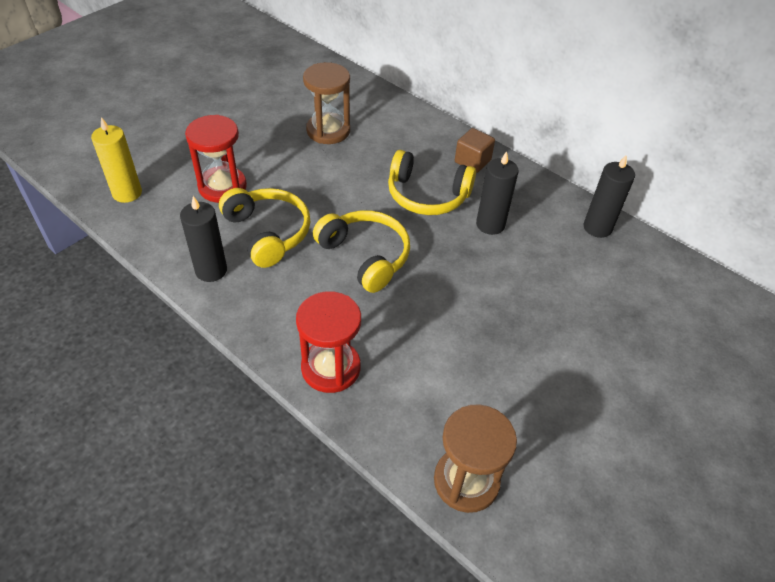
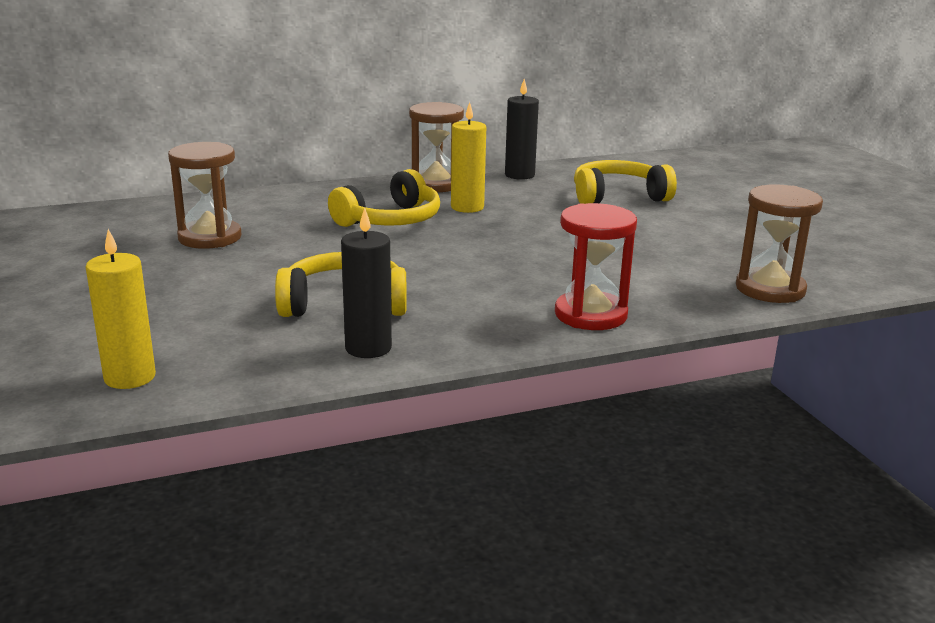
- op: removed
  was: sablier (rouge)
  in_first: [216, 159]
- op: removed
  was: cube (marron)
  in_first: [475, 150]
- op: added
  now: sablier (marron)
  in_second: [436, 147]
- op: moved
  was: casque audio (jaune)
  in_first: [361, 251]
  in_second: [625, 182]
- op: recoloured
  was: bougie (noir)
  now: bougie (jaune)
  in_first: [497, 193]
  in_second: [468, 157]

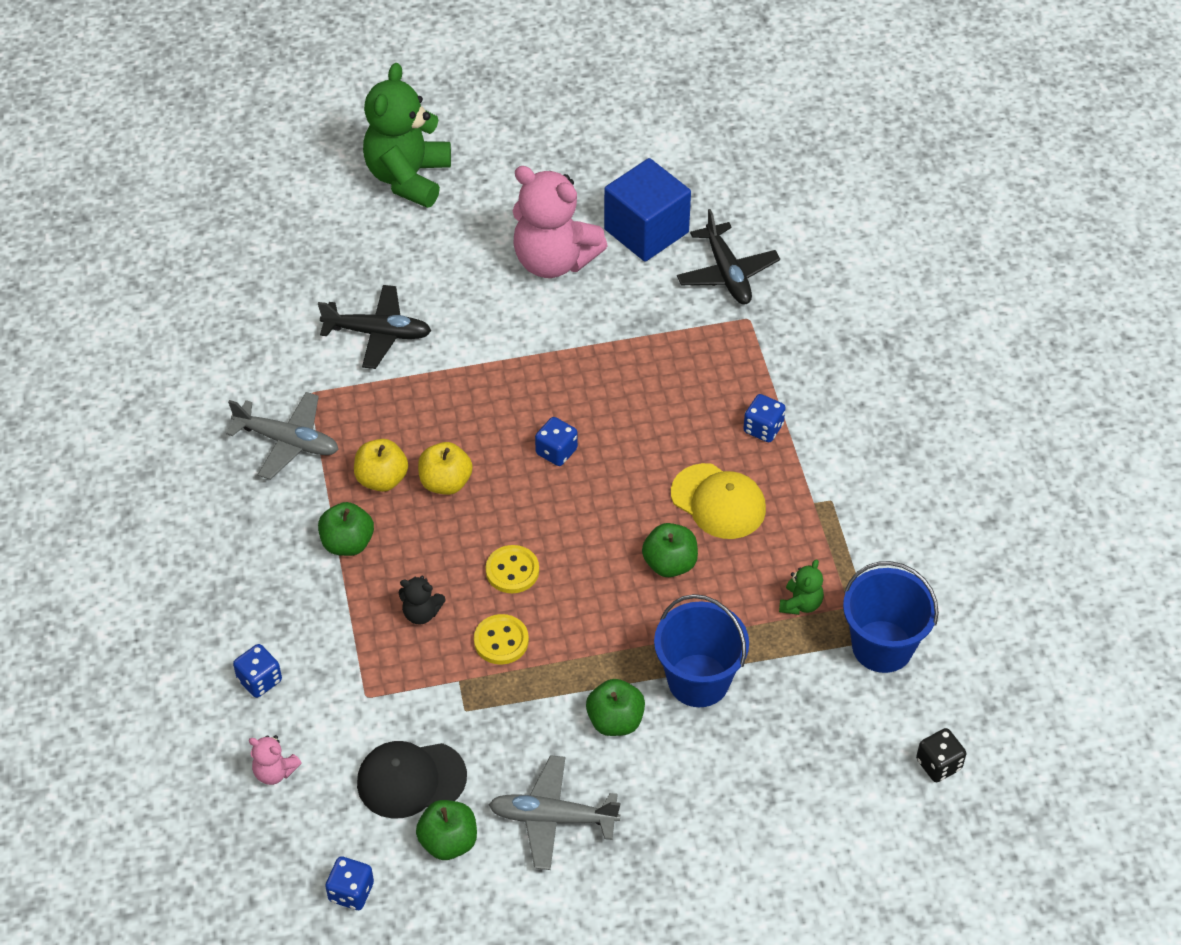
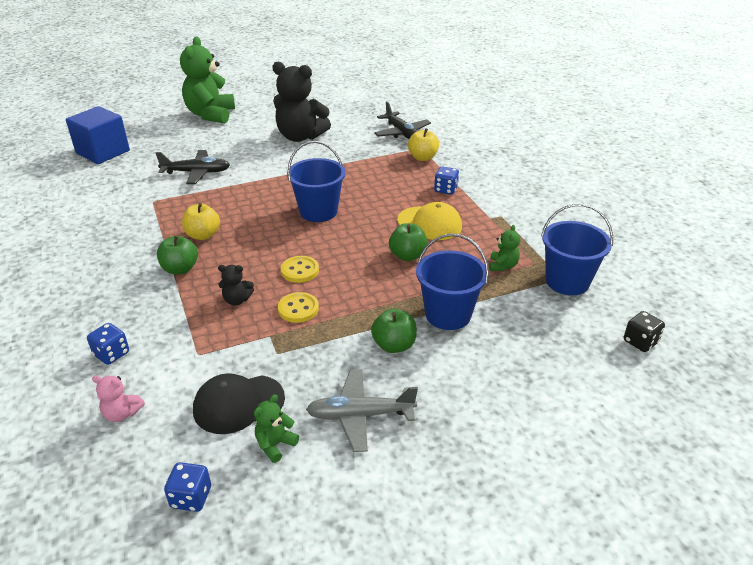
- op: removed
  was: avion (gris)
  in_first: [282, 436]
- op: moved
  was: pomme (jaune)
  in_first: [445, 468]
  in_second: [423, 144]
- op: moved
  was: cube (bleu)
  in_first: [647, 210]
  in_second: [98, 135]
- op: replaced
  was: pomme (vert)
  now: ours en peluche (vert)
  in_first: [446, 830]
  in_second: [276, 428]
- op: replaced
  was: dé (bleu)
  now: seau (bleu)
  in_first: [556, 441]
  in_second: [316, 181]
- op: recoloured
  was: ours en peluche (rose)
  now: ours en peluche (noir)
  in_first: [560, 222]
  in_second: [301, 101]

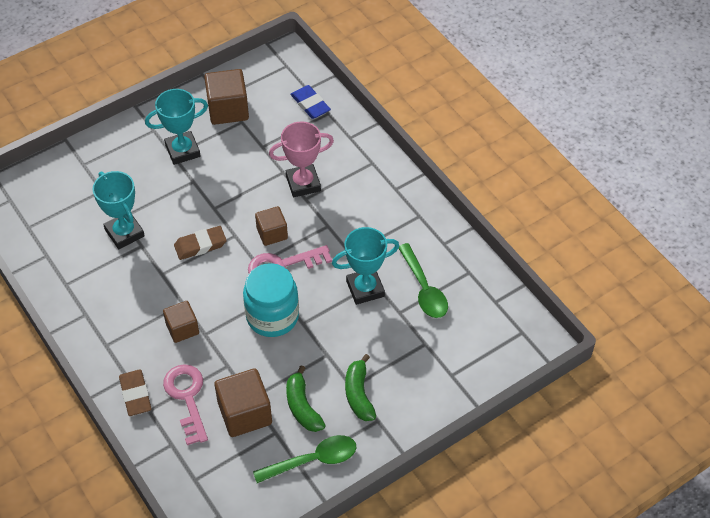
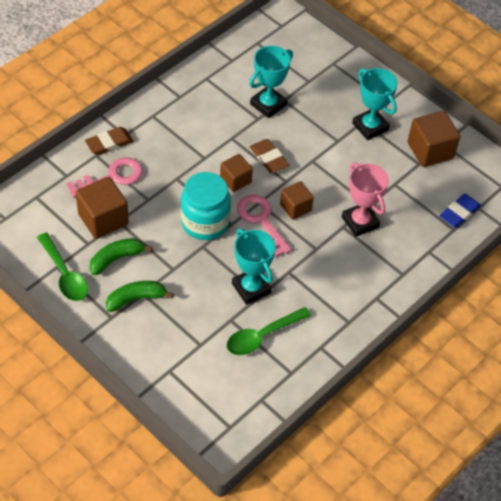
- op: moved
  was: cube (marron)
  in_first: [181, 322]
  in_second: [236, 173]

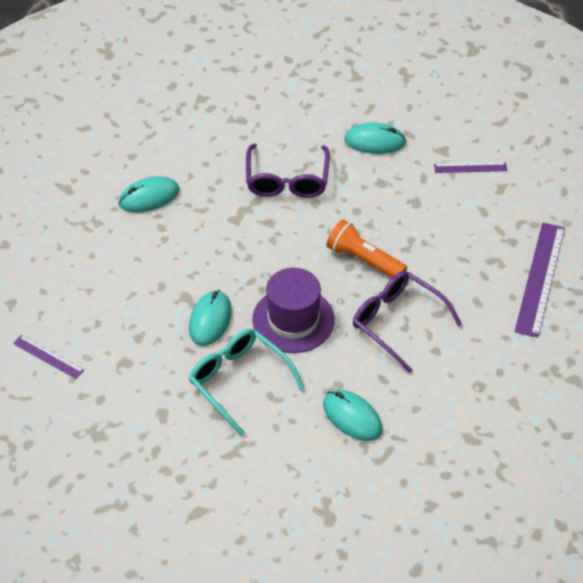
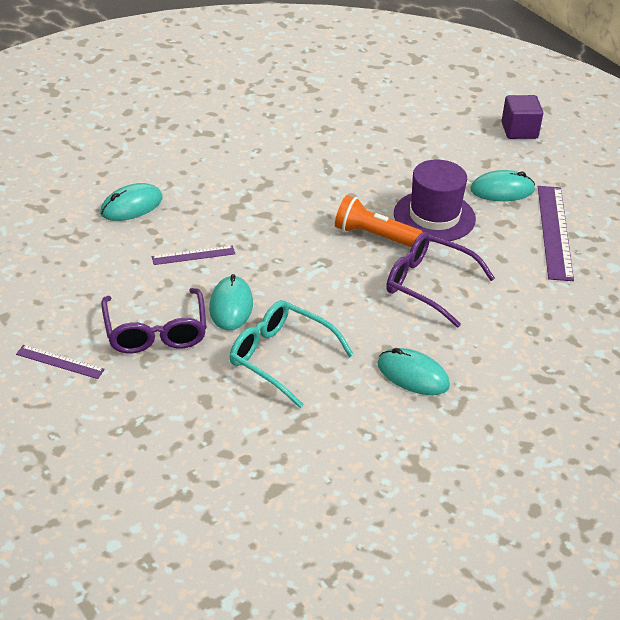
- op: added
  now: cube (violet)
  in_second: [522, 117]
- op: moved
  was: lunettes (violet)
  in_first: [288, 170]
  in_second: [154, 320]
- op: moved
  was: chapeau (violet)
  in_first: [293, 310]
  in_second: [435, 200]
- op: moved
  was: souris (turquoise)
  in_first: [375, 138]
  in_second: [502, 185]
- op: moved
  was: règle (violet)
  in_first: [470, 167]
  in_second: [193, 255]

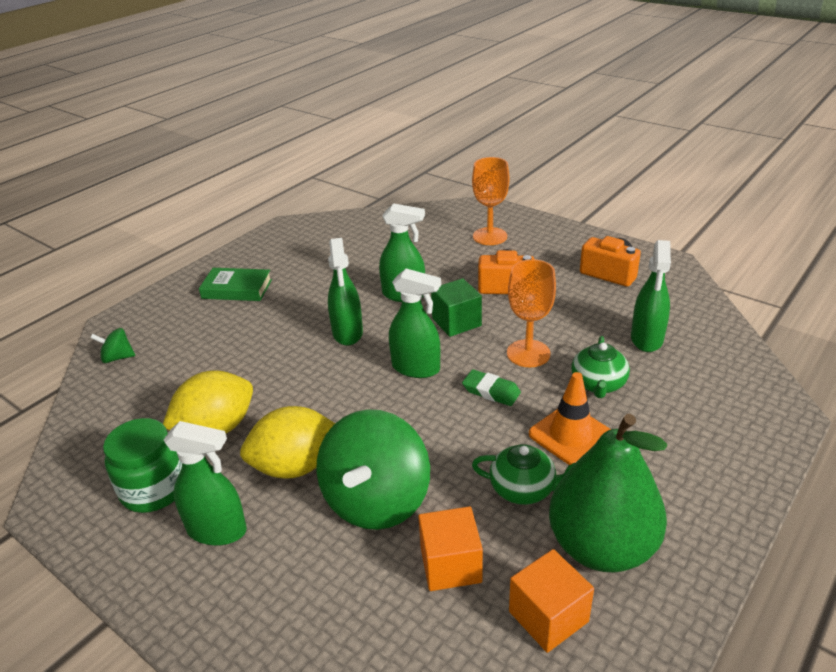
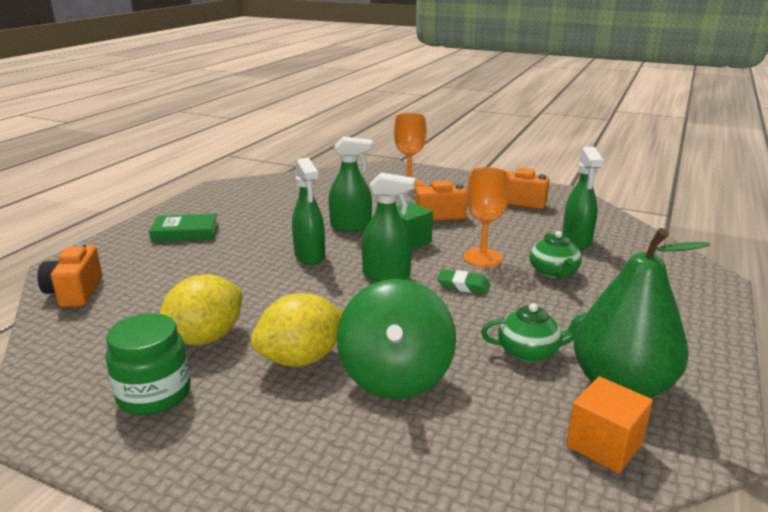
- op: removed
  was: vaporisateur (vert)
  in_first: [205, 483]
- op: removed
  was: cube (orange)
  in_first: [450, 548]
- op: removed
  was: cône de chantier (orange)
  in_first: [570, 418]
- op: replaced
  was: toupie (vert)
  now: appareil photo (orange)
  in_first: [112, 345]
  in_second: [69, 275]

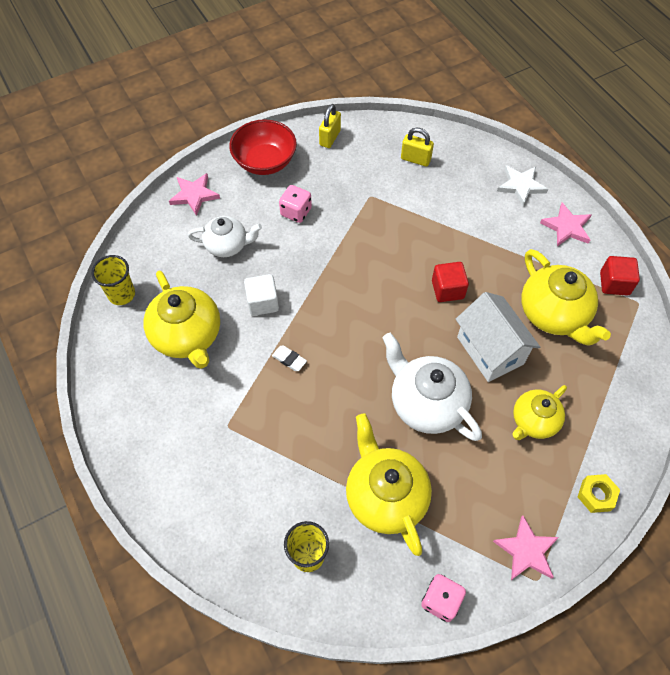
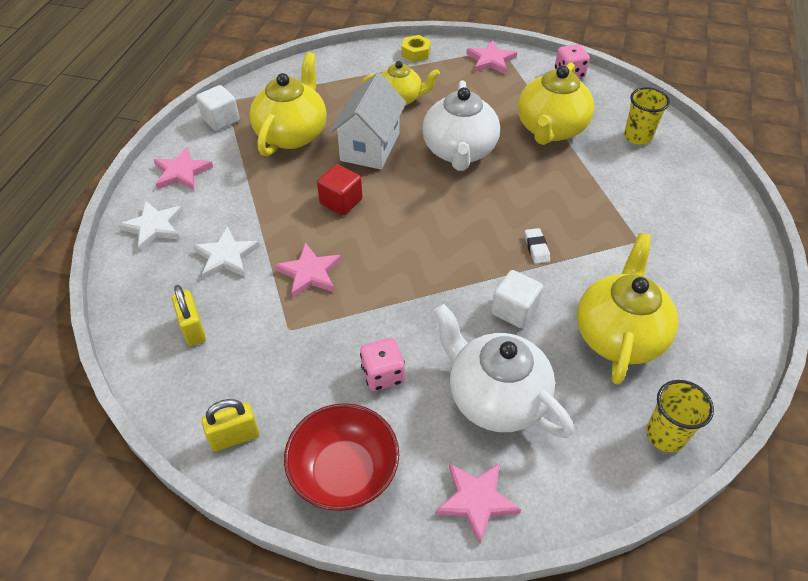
- op: added
  now: étoile (blanc)
  in_second: [226, 252]
- op: added
  now: étoile (rose)
  in_second: [308, 270]
- op: recoloured
  was: cube (rouge)
  now: cube (blanc)
  in_first: [620, 276]
  in_second: [218, 108]
- op: resized
  was: théière (blanc)
  in_first: [225, 236]
  in_second: [504, 371]
  ratio: 1.58

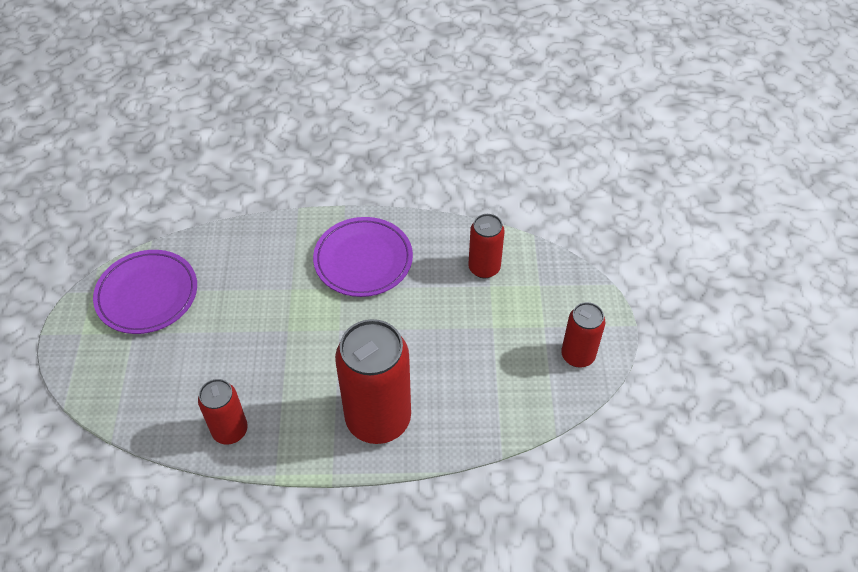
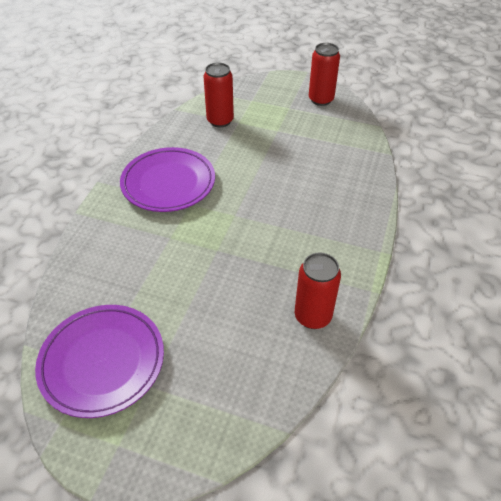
- op: removed
  was: canette (rouge)
  in_first: [373, 381]

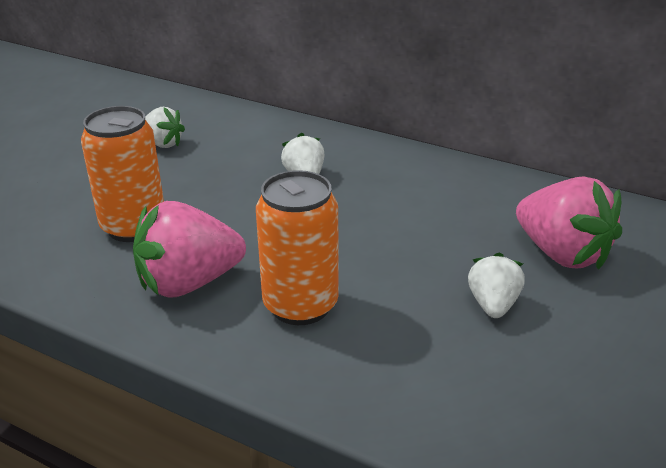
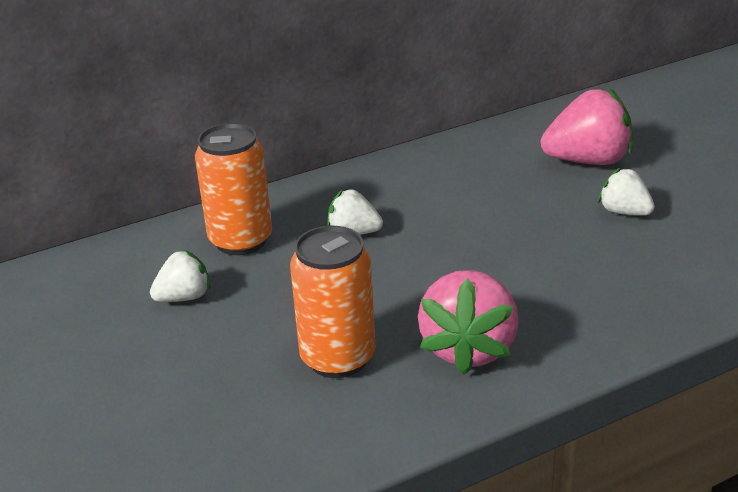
- op: moved
  was: canette (orange)
  in_first: [297, 247]
  in_second: [233, 189]

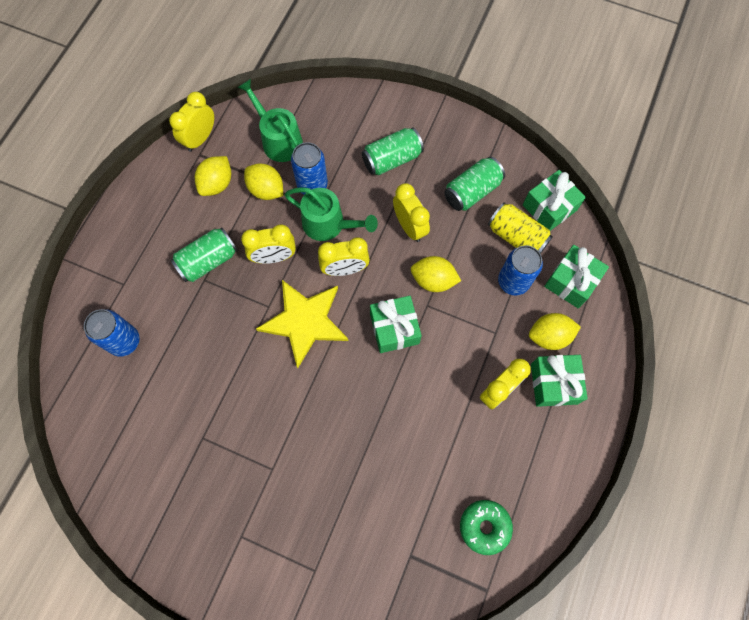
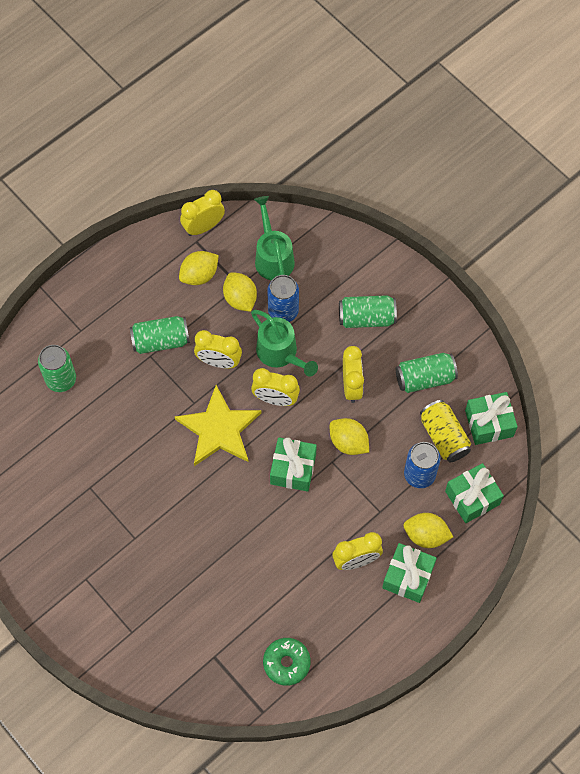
- op: recoloured
  was: canette (bleu)
  now: canette (vert)
  in_first: [111, 333]
  in_second: [57, 368]

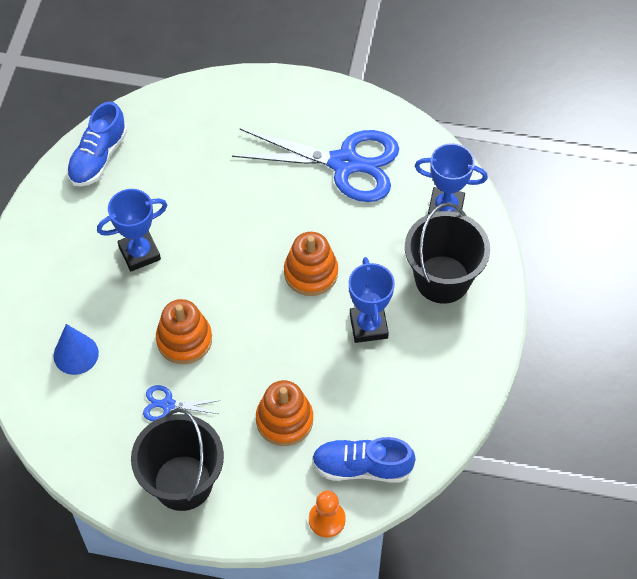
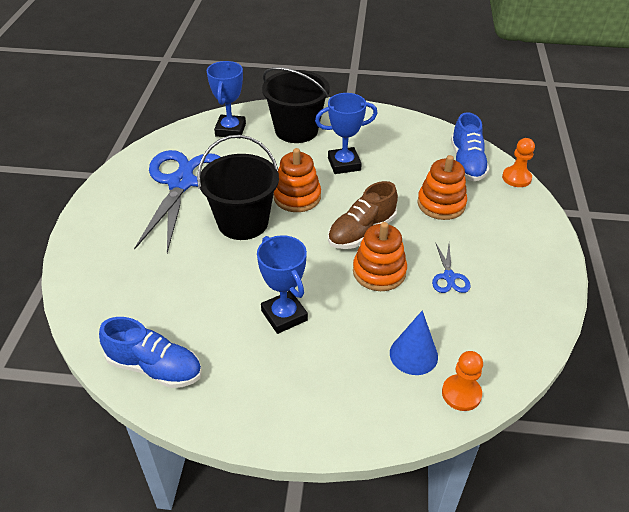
- op: added
  now: chaussure (marron)
  in_second: [363, 215]
- op: added
  now: pion (orange)
  in_second: [462, 381]
- op: moved
  was: seau (noir)
  in_first: [177, 459]
  in_second: [238, 187]

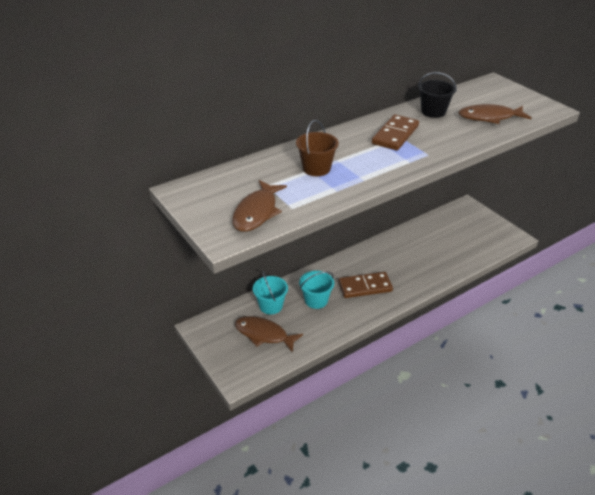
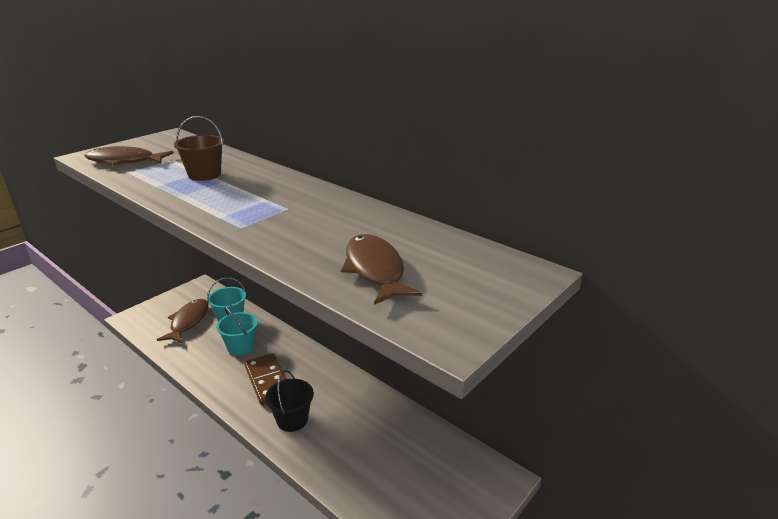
- op: removed
  was: domino (marron)
  in_first: [395, 132]
- op: moved
  was: seau (noir)
  in_first: [437, 95]
  in_second: [289, 401]

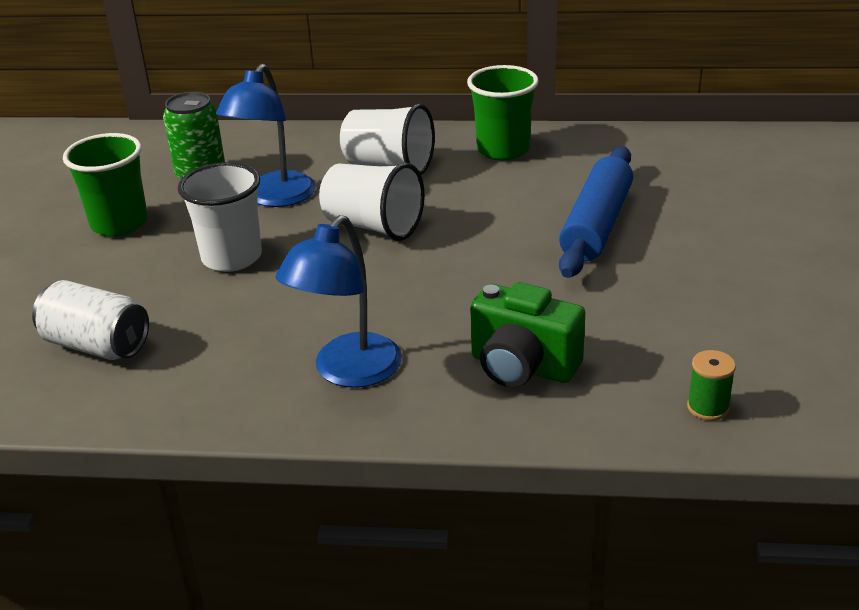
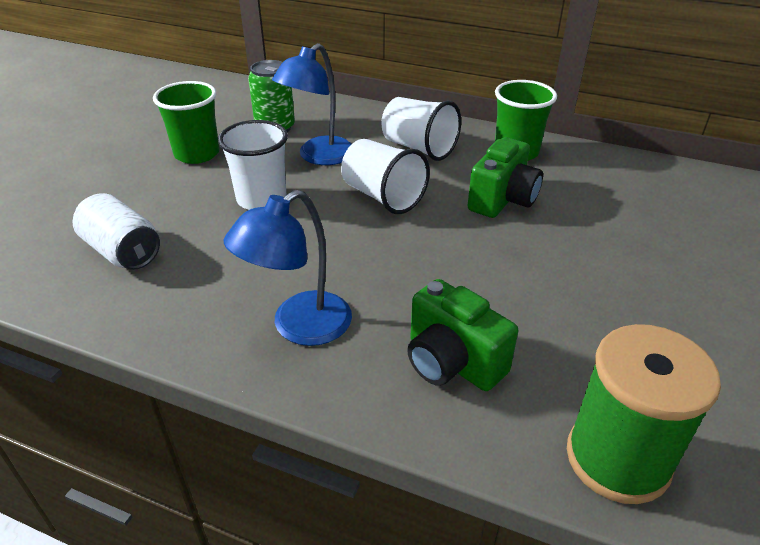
- op: removed
  was: rouleau à pâtisserie (bleu)
  in_first: [596, 212]
- op: added
  now: appareil photo (vert)
  in_second: [505, 177]
- op: resized
  was: bobine (vert)
  in_first: [711, 385]
  in_second: [644, 414]
  ratio: 2.39

